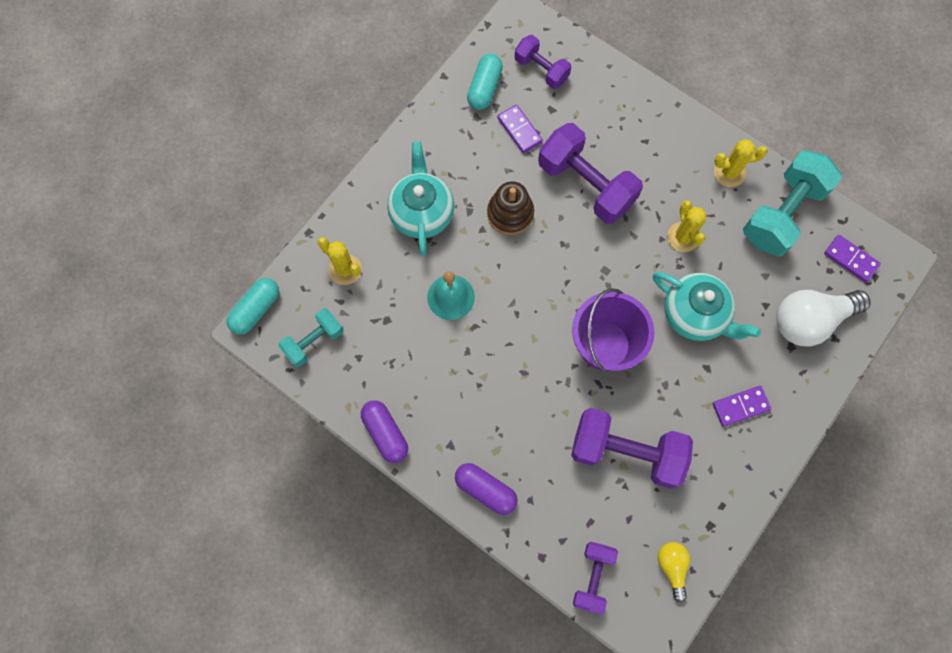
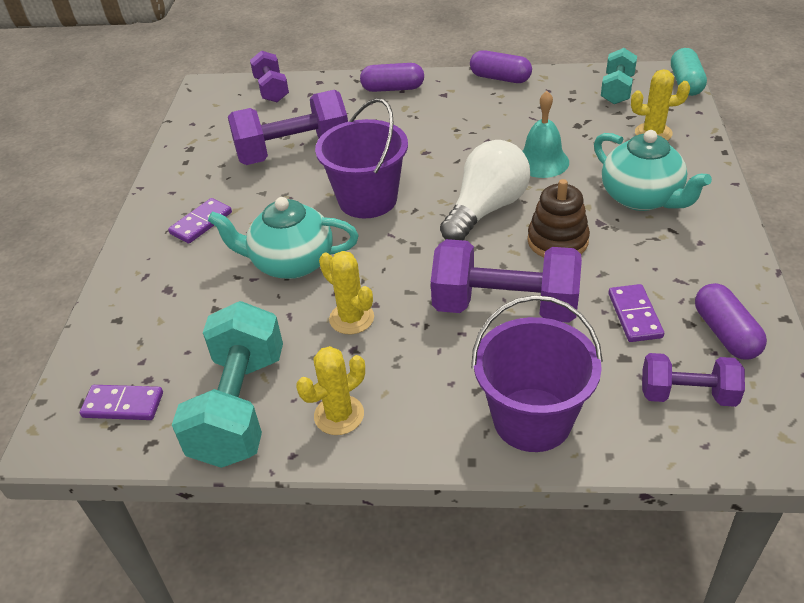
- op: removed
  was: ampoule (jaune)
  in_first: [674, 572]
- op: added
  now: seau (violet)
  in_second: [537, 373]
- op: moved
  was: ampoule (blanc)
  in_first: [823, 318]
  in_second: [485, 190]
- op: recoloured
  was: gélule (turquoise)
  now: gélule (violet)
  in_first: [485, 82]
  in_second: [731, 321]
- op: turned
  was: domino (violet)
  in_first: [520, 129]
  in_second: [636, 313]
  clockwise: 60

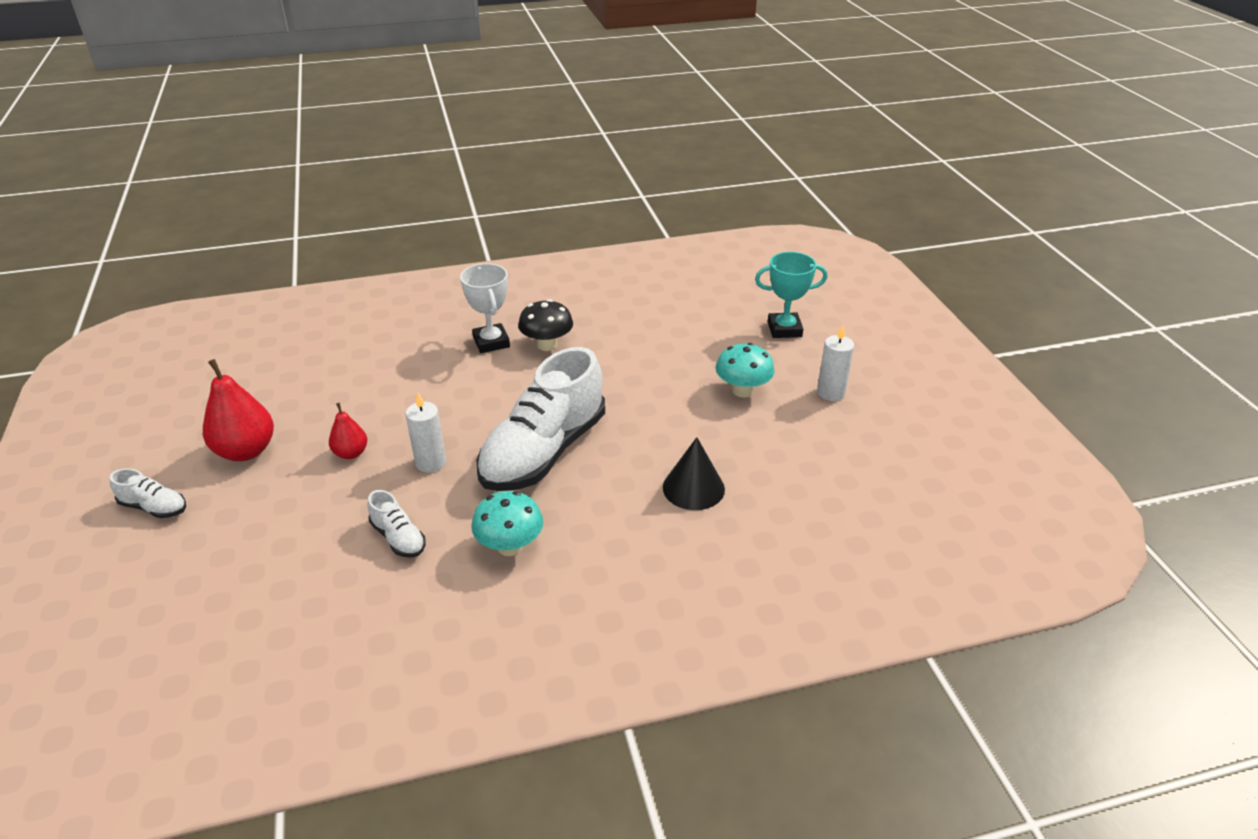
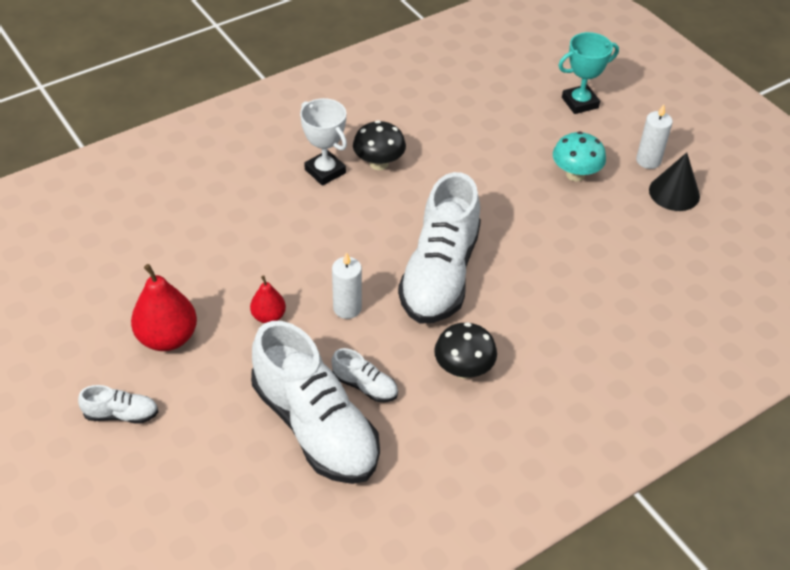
- op: added
  now: chaussure (blanc)
  in_second: [315, 402]
- op: moved
  was: cône (noir)
  in_first: [694, 473]
  in_second: [674, 182]
- op: recoloured
  was: champignon (turquoise)
  now: champignon (noir)
  in_first: [507, 523]
  in_second: [465, 350]

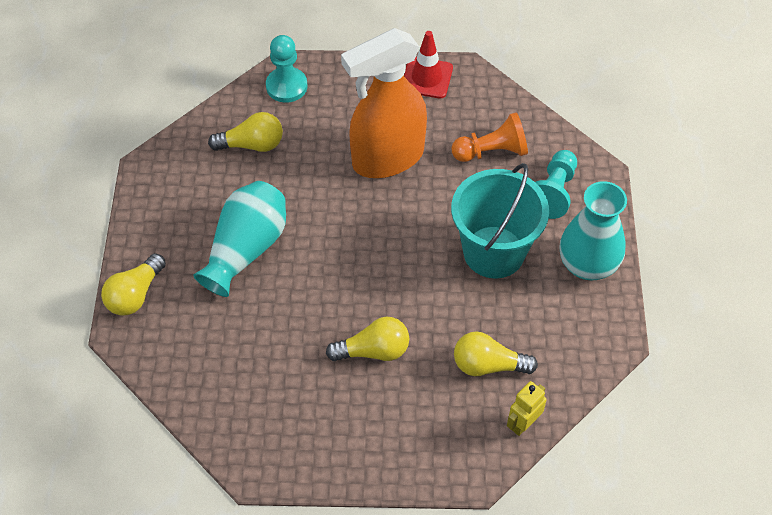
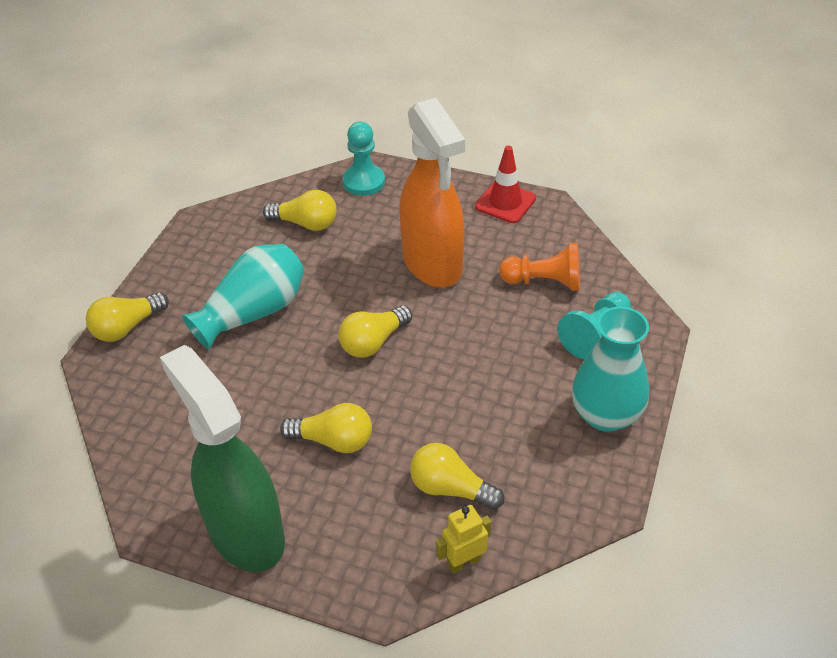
- op: removed
  was: seau (turquoise)
  in_first: [500, 220]
- op: added
  now: vaporisateur (vert)
  in_second: [222, 458]
- op: added
  now: ampoule (jaune)
  in_second: [375, 332]
- op: turned
  was: vaporisateur (orange)
  in_first: [384, 103]
  in_second: [432, 192]
  clockwise: -105

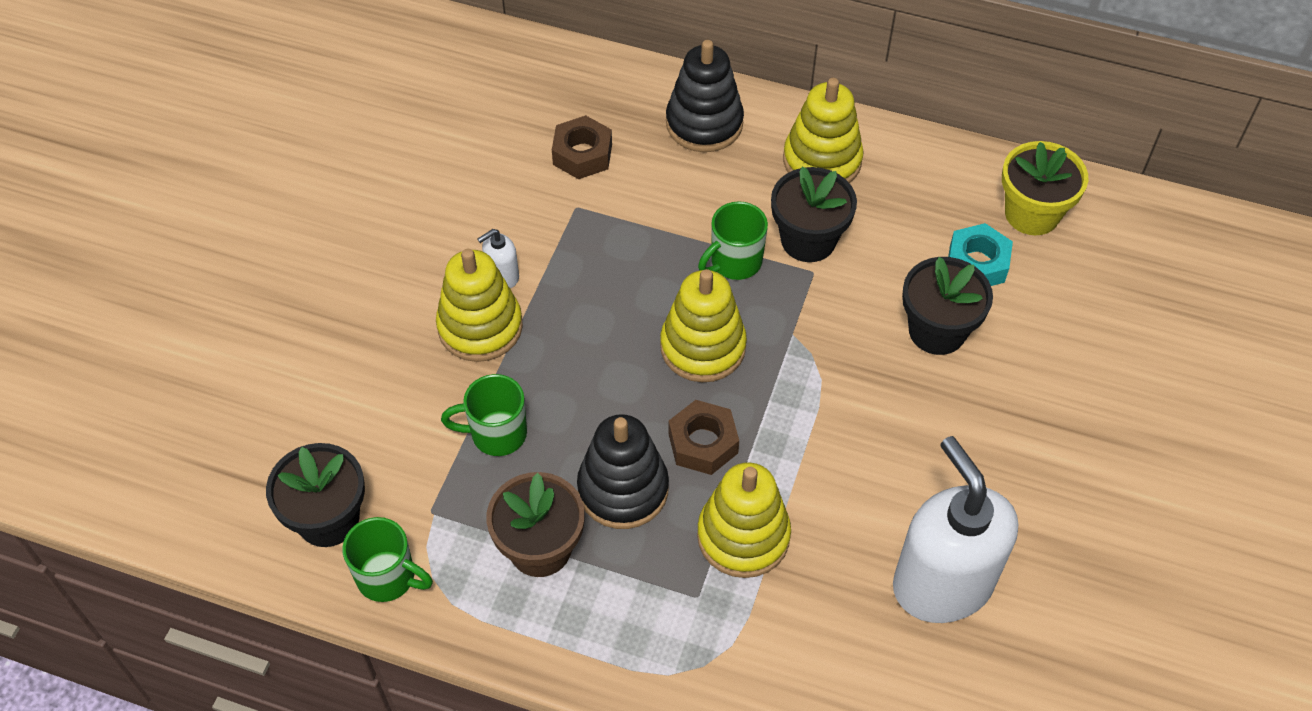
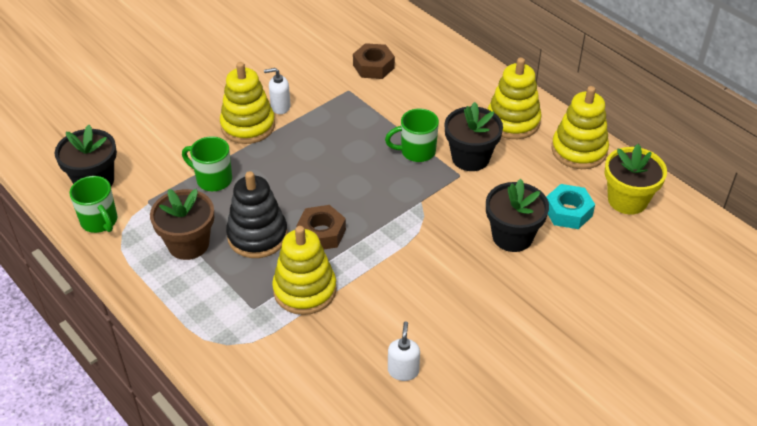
- op: removed
  was: jouet à empiler (noir)
  in_first: [705, 96]
- op: moved
  was: jouet à empiler (jaune)
  in_first: [703, 325]
  in_second: [580, 127]
- op: resized
  was: distributeur de savon (blanc)
  in_first: [955, 529]
  in_second: [404, 351]
  ratio: 0.41

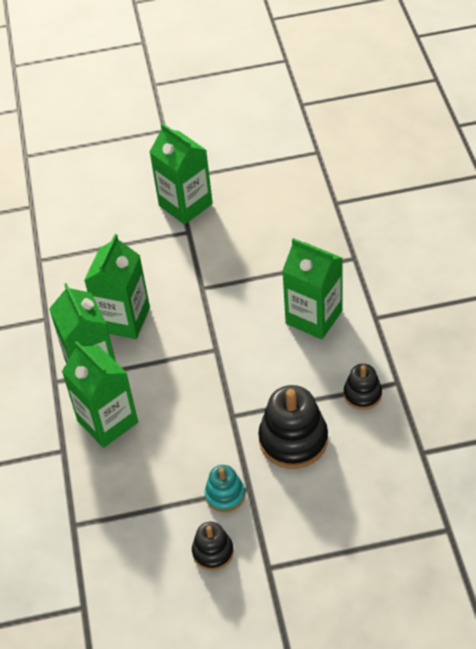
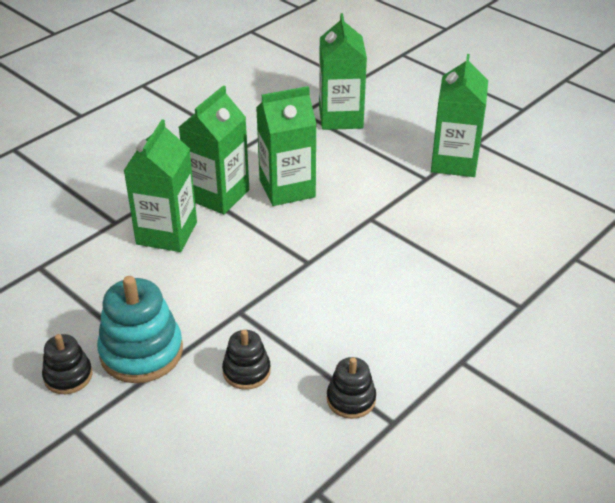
- op: moved
  was: brique de lait (vert)
  in_first: [312, 288]
  in_second: [343, 71]
- op: resized
  was: jouet à empiler (turquoise)
  in_first: [225, 489]
  in_second: [140, 329]
  ratio: 1.77
- op: resized
  was: jouet à empiler (noir)
  in_first: [293, 427]
  in_second: [246, 359]
  ratio: 0.57

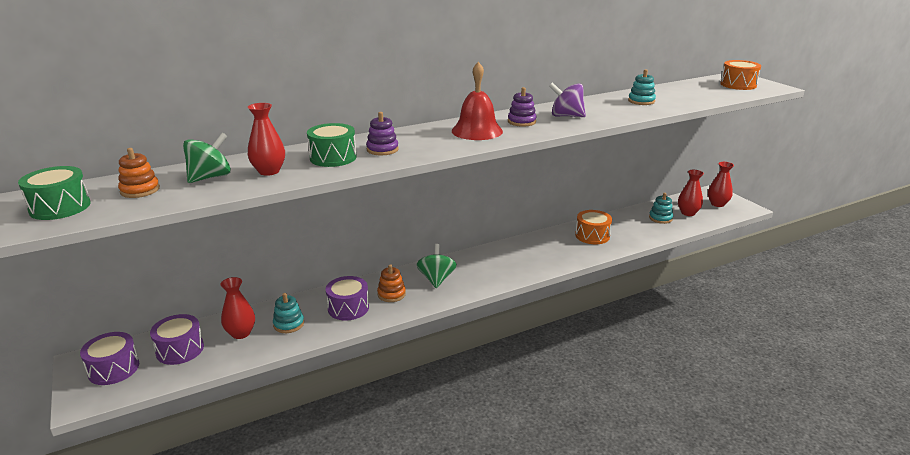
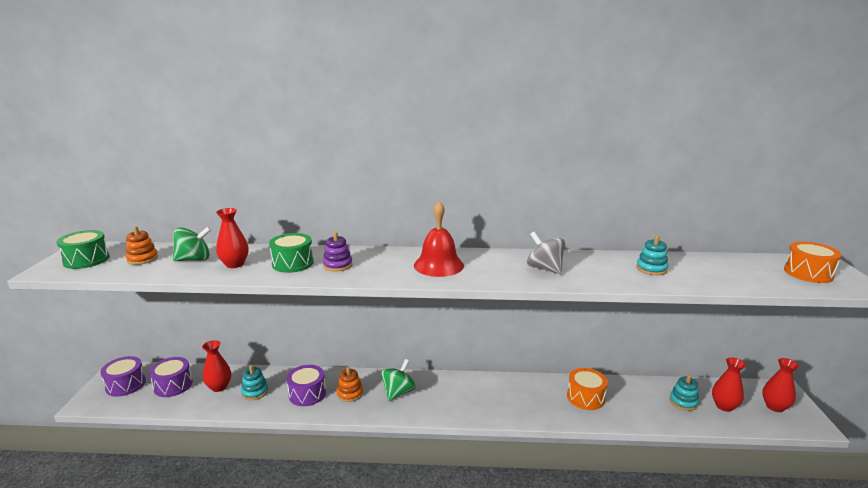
- op: removed
  was: jouet à empiler (violet)
  in_first: [522, 107]
- op: recoloured
  was: toupie (violet)
  now: toupie (gris)
  in_first: [567, 99]
  in_second: [546, 253]

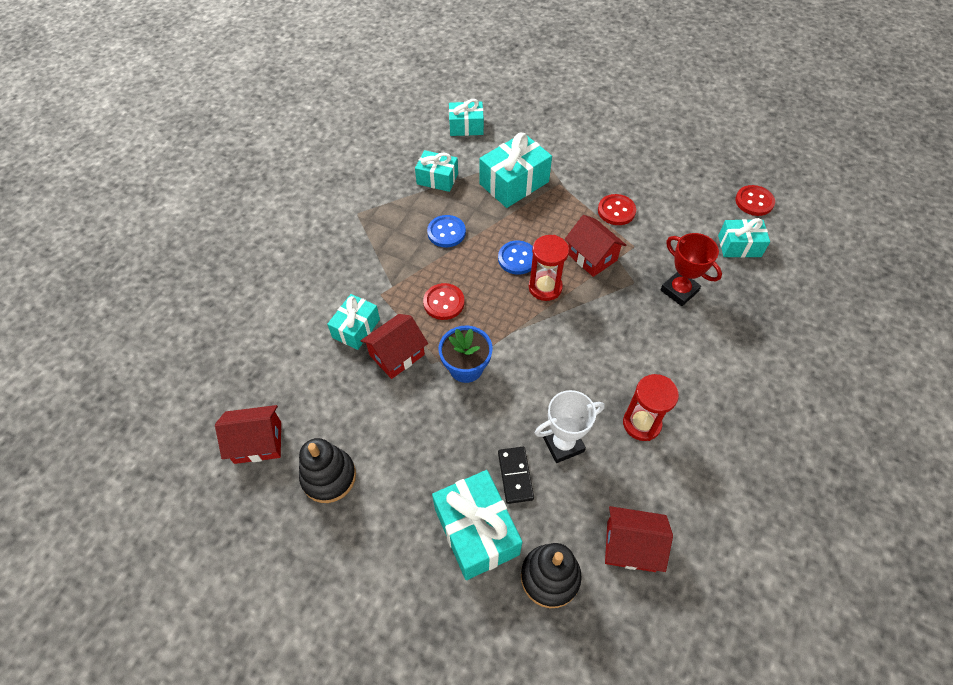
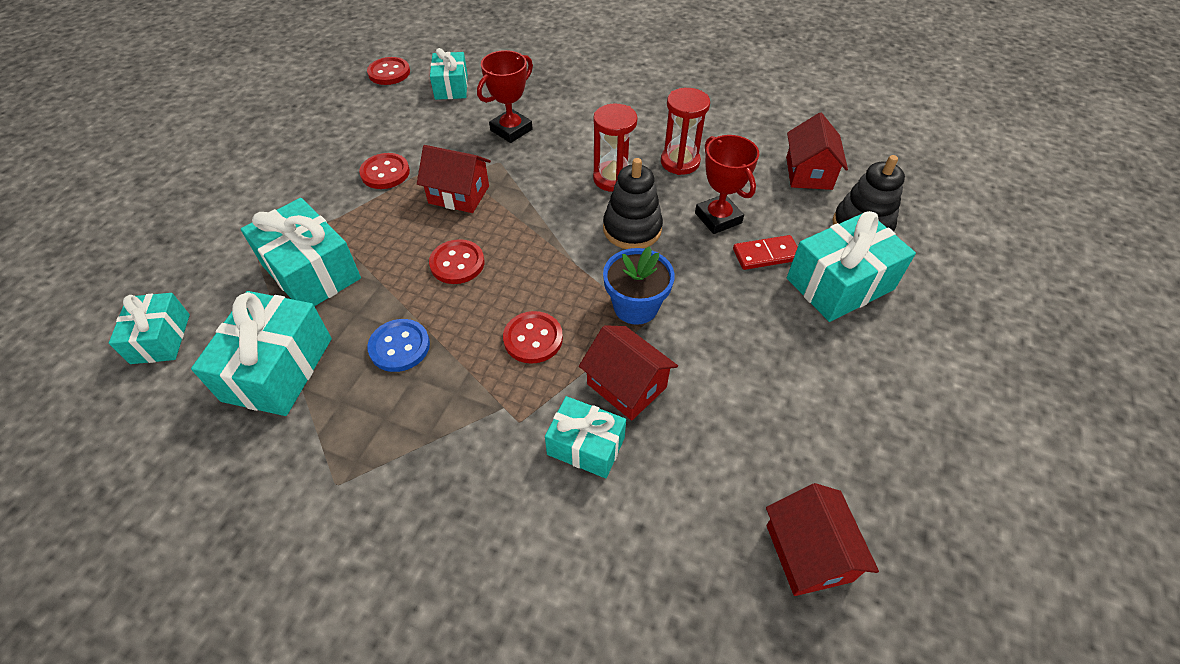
- op: moved
  was: jouet à empiler (noir)
  in_first: [327, 470]
  in_second: [633, 203]
- op: moved
  was: sablier (rouge)
  in_first: [549, 268]
  in_second: [615, 148]
- op: recoloured
  was: bouton (bleu)
  now: bouton (rouge)
  in_first: [515, 258]
  in_second: [456, 261]
- op: recoloured
  was: domino (noir)
  now: domino (rouge)
  in_first: [516, 475]
  in_second: [765, 252]
- op: recoloured
  was: trophée (blanc)
  now: trophée (rouge)
  in_first: [570, 426]
  in_second: [727, 184]
- op: turned
  was: maison (rouge)
  in_first: [595, 246]
  in_second: [454, 179]
  clockwise: 60
- op: resized
  was: cadeau (turquoise)
  in_first: [436, 171]
  in_second: [261, 353]
  ratio: 1.59

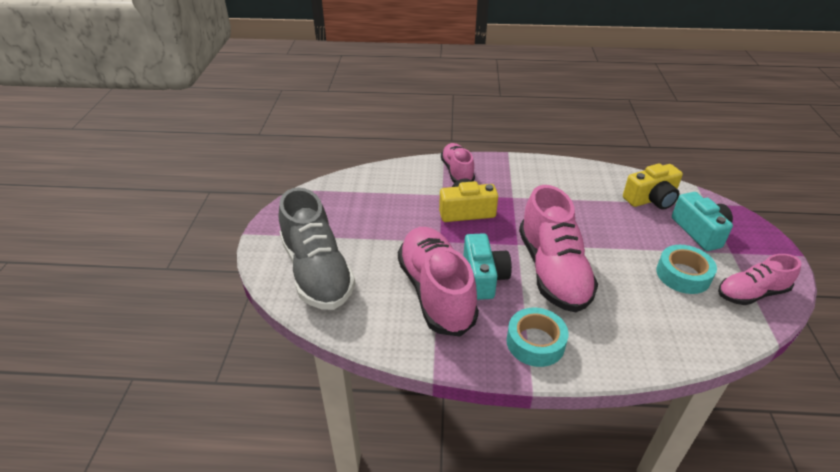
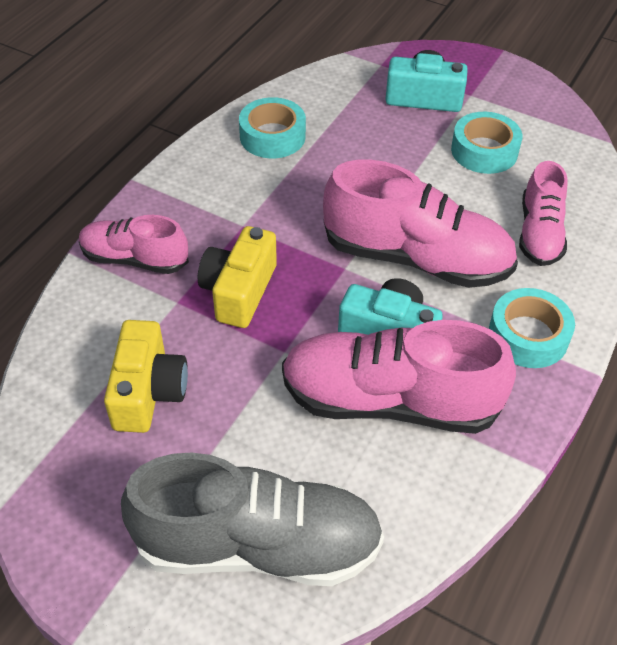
- op: added
  now: ruban adhésif (turquoise)
  in_second: [272, 127]
- op: moved
  was: appareil photo (jaune)
  in_first: [653, 187]
  in_second: [146, 376]
- op: moved
  was: chaussure (rose)
  in_first: [759, 279]
  in_second: [543, 213]

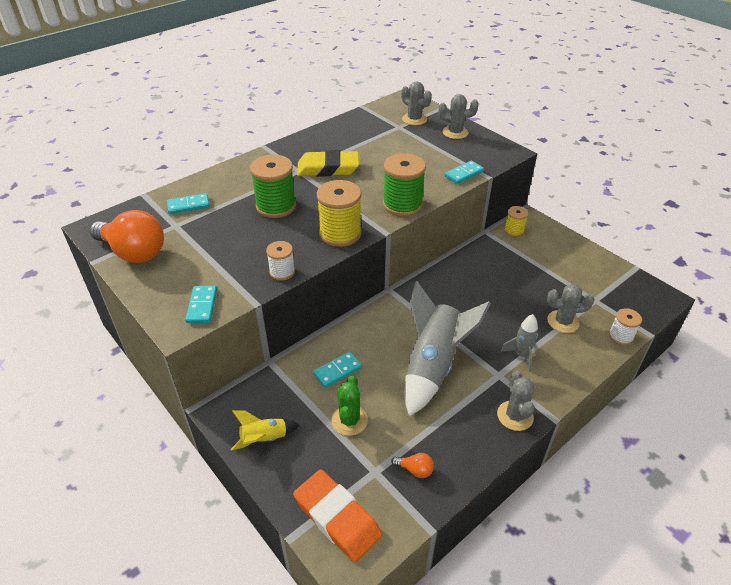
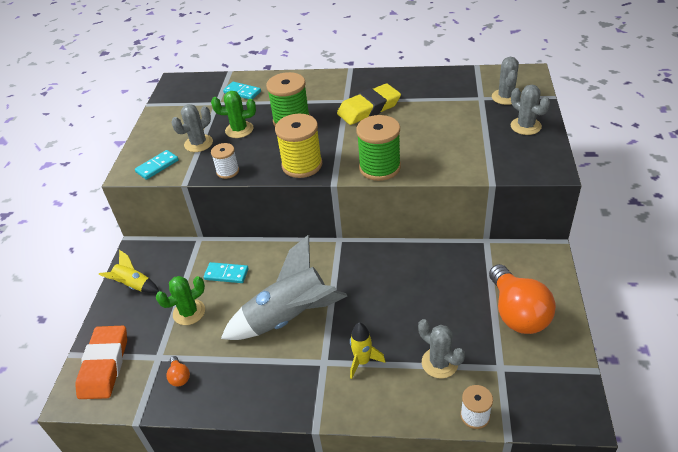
- op: removed
  was: domino (turquoise)
  in_first: [464, 172]
- op: removed
  was: bobine (jaune)
  in_first: [516, 221]
- op: added
  now: cactus (vert)
  in_second: [233, 114]
- op: moved
  was: ampoule (orange)
  in_first: [127, 236]
  in_second: [522, 299]
- op: moved
  was: cactus (gris)
  in_first: [516, 401]
  in_second: [192, 128]
- op: recoloured
  was: fusée (gris)
  now: fusée (jaune)
  in_first: [519, 343]
  in_second: [367, 350]
- op: turned
  was: gomme (jaune)
  in_first: [328, 163]
  in_second: [369, 104]
  clockwise: -75

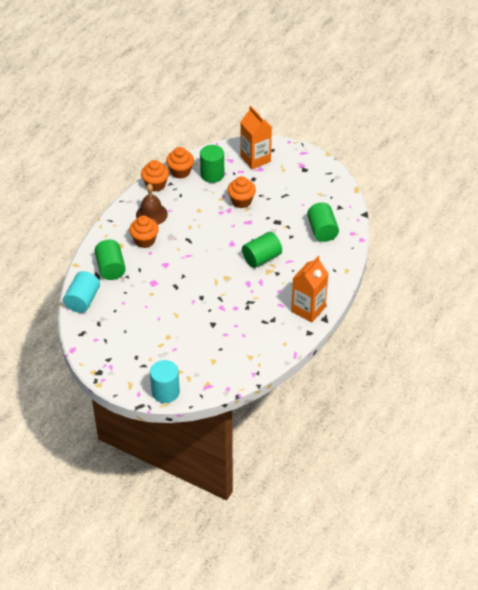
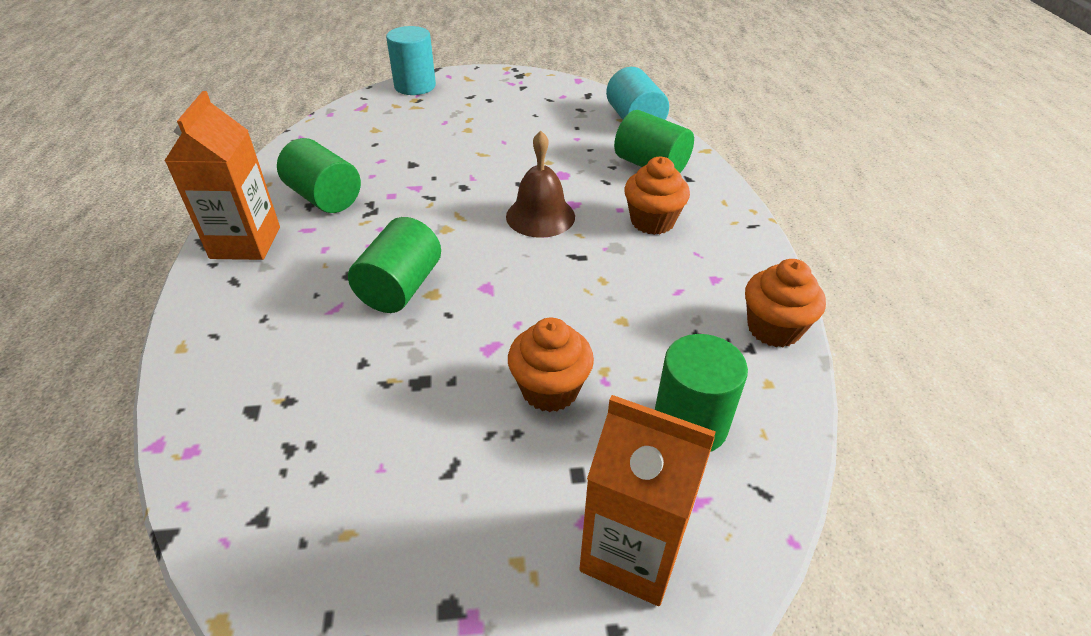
- op: removed
  was: muffin (orange)
  in_first: [180, 163]
- op: moved
  was: cloche (marron)
  in_first: [152, 204]
  in_second: [540, 184]
- op: moved
  was: cylindre (vert)
  in_first: [323, 222]
  in_second: [319, 175]

